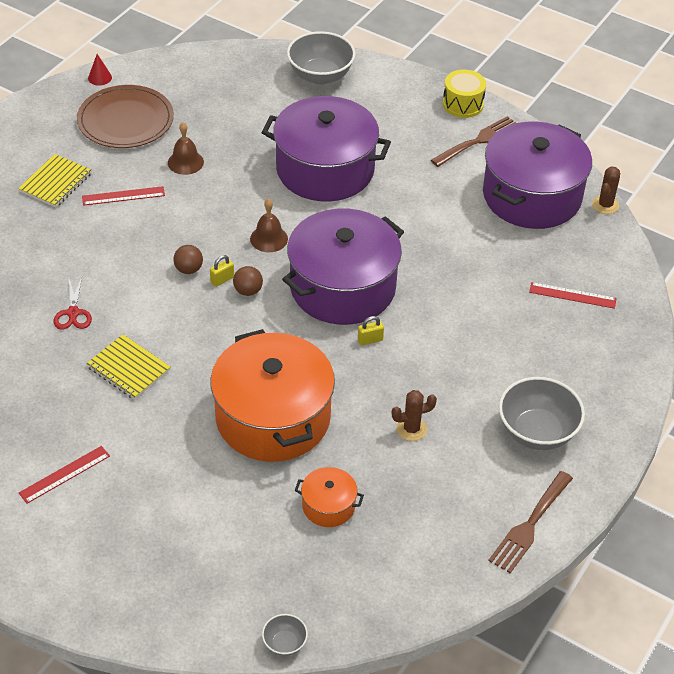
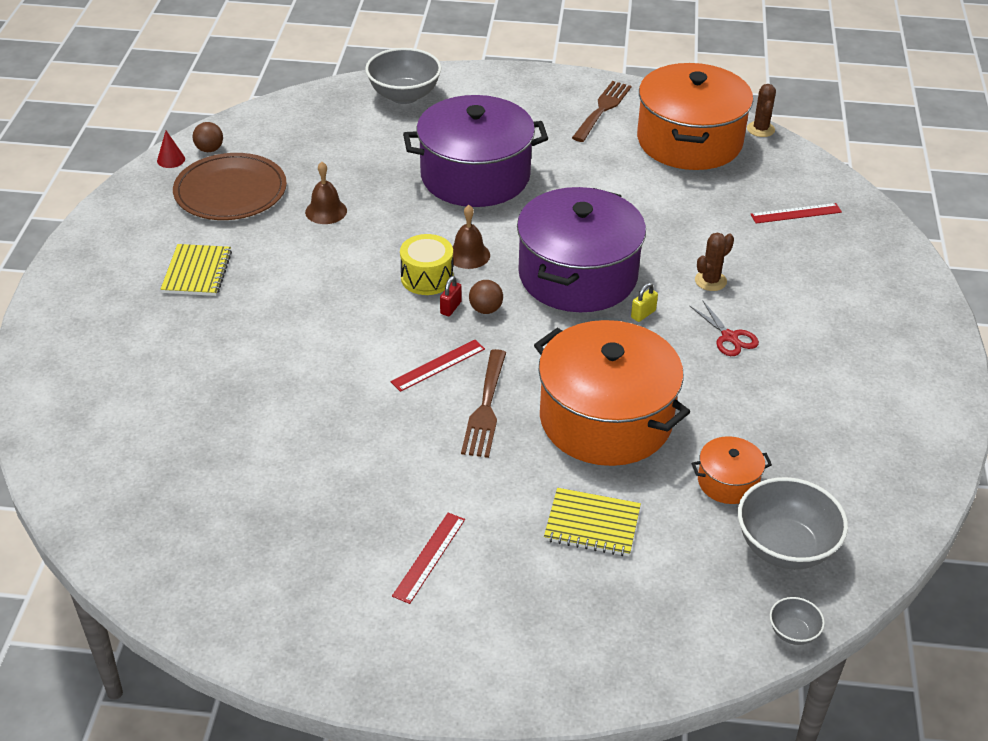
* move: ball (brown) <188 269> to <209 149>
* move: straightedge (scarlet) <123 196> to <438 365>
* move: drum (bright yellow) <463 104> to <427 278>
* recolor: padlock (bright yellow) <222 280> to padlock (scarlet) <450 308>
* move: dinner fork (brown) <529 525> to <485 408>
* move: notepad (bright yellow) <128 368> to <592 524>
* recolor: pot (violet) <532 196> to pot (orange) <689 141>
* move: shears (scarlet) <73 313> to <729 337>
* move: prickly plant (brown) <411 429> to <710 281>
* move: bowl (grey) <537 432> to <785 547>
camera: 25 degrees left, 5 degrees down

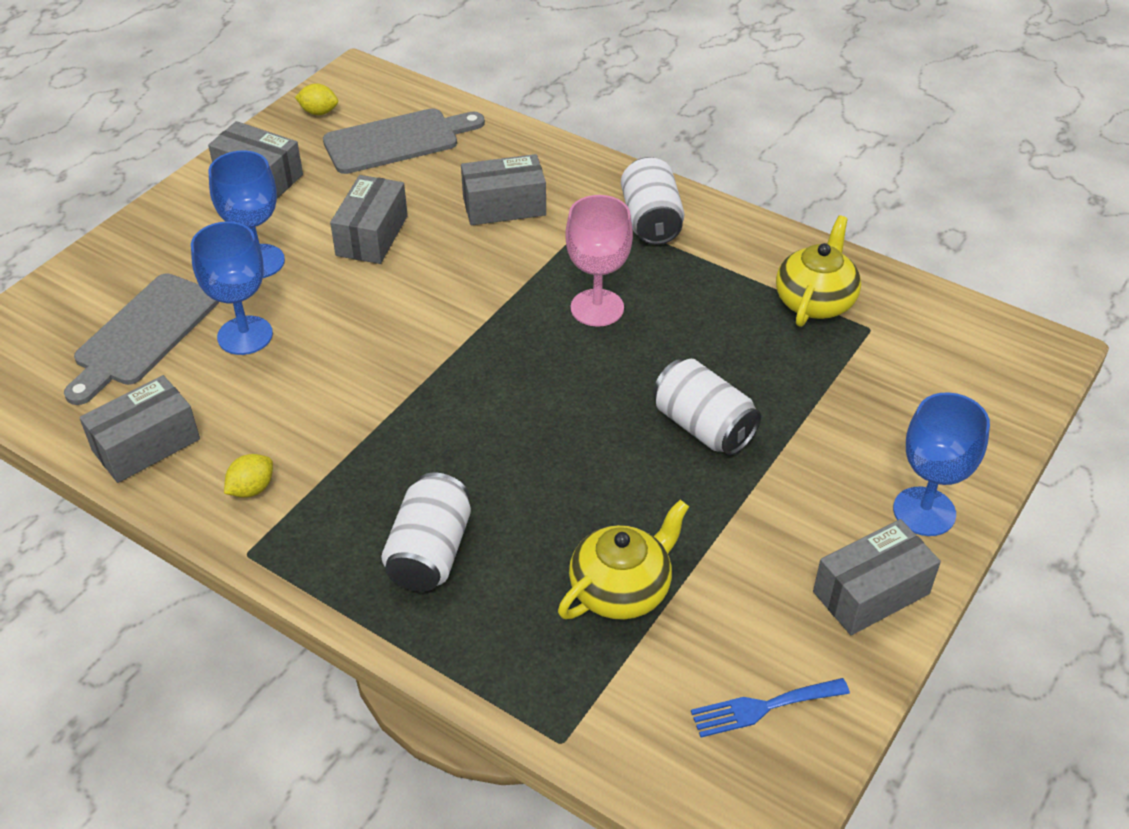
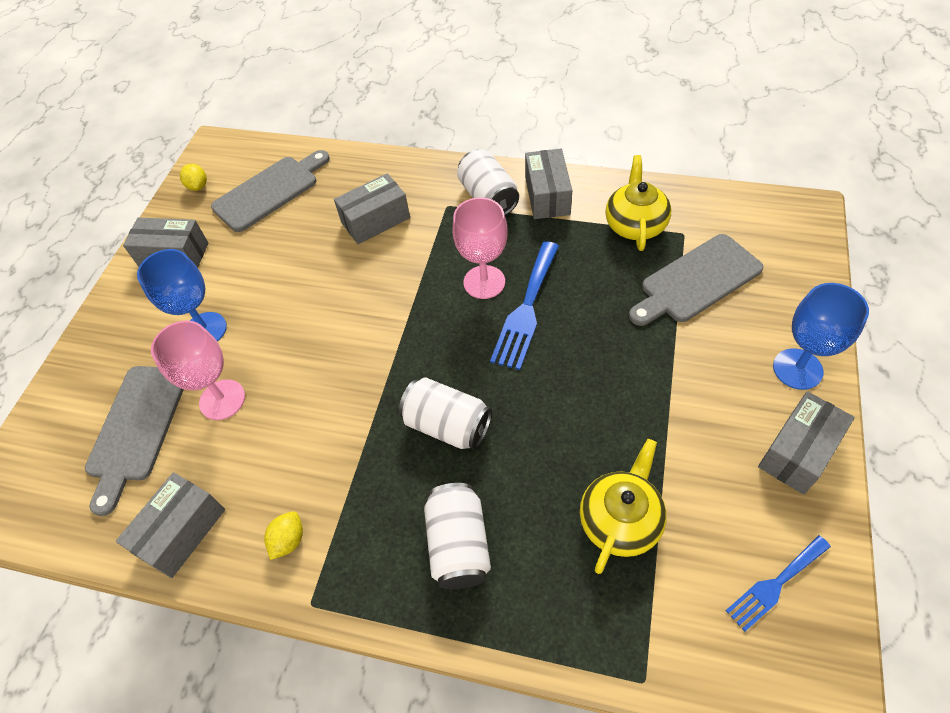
* recolor: goblet (royal blue) <245 335> to goblet (rose-pink) <222 399>
* rotate: toy lemon (bright yellow) <319 112> = <198 186> 75 degrees clockwise
* move: soda can (snow-white) <703 427> to <447 425>
* insert: dinner fork (royal blue) <526 309>
* move: package (grey) <372 235> to <547 196>
* insert: bread board (grey) <696 281>
camera: 15 degrees left, 10 degrees up

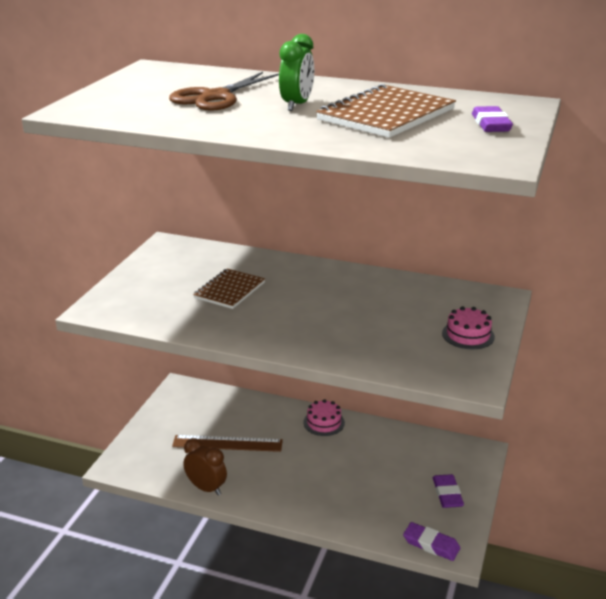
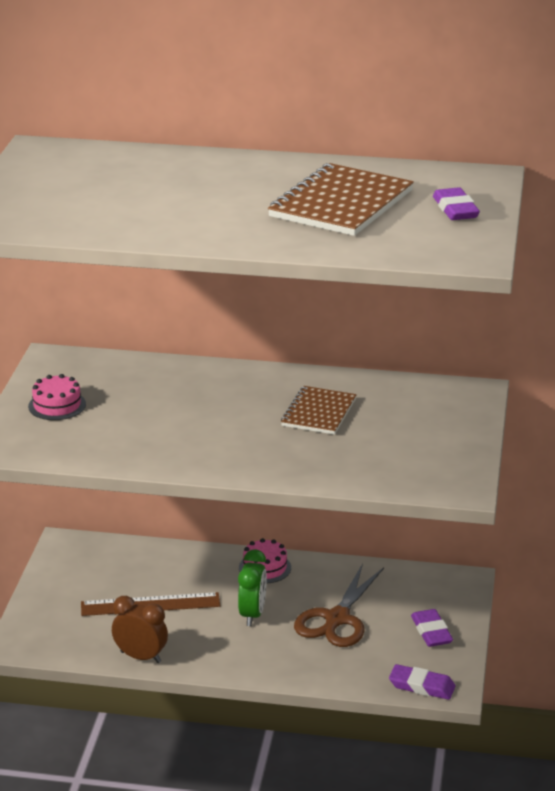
* move: layer cake (rose-pink) <468 335> to <57 405>
* move: clock (emerald) <297 105> to <252 614>
* move: notepad (brown) <229 290> to <318 412>
* move: shears (brown) <215 97> to <337 619>
camera: 10 degrees left, 0 degrees up

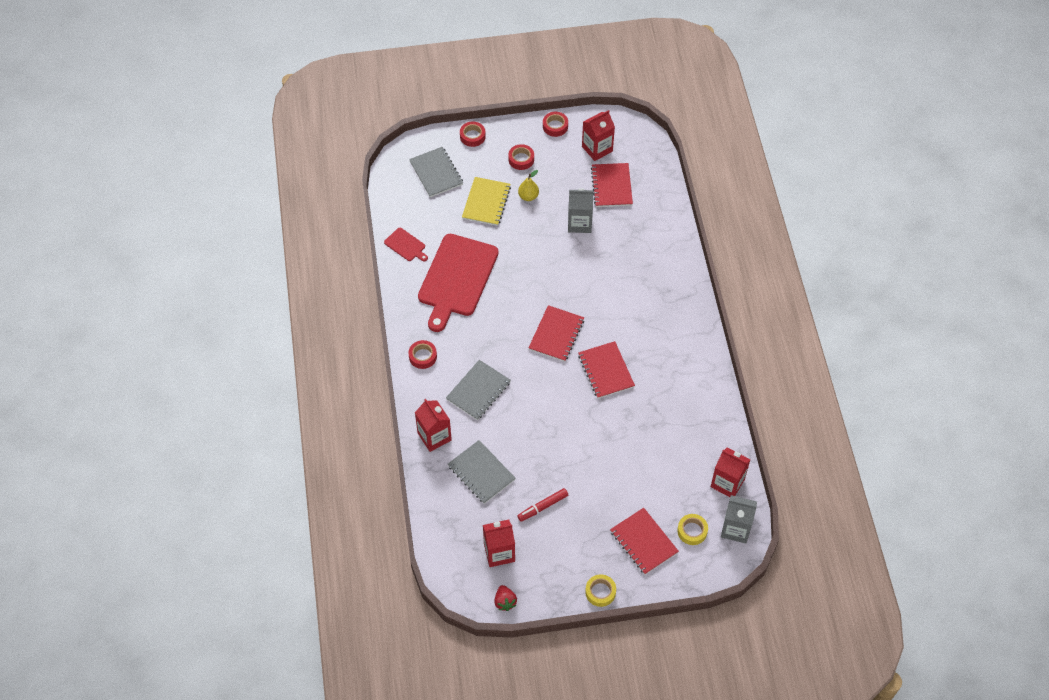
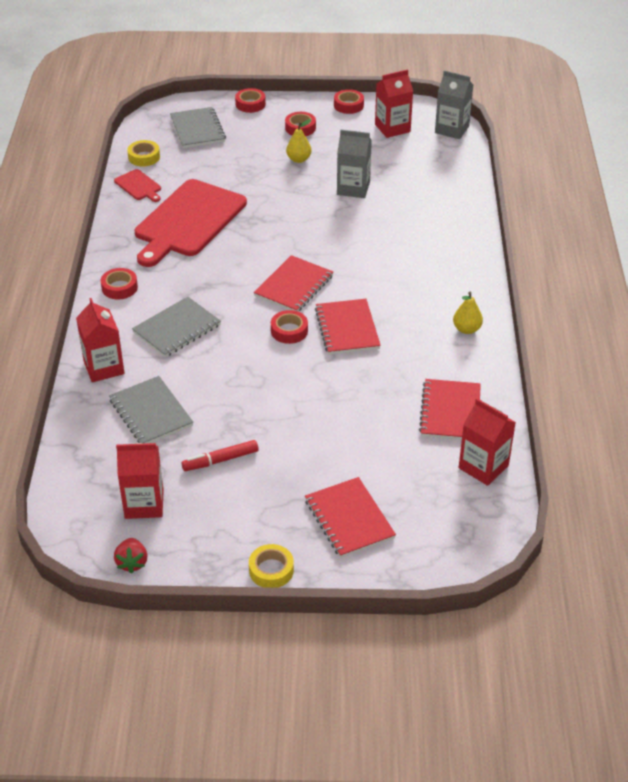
* move: tape (bright yellow) <692 531> to <144 157>
* insert: tape (scarlet) <289 331>
* move: notepad (scarlet) <611 186> to <450 412>
* move: juice carton (grey) <735 529> to <452 129>
* insert: toy pear (bright yellow) <466 329>
* delete: notepad (bright yellow) <486 202>
camera: 10 degrees right, 15 degrees down

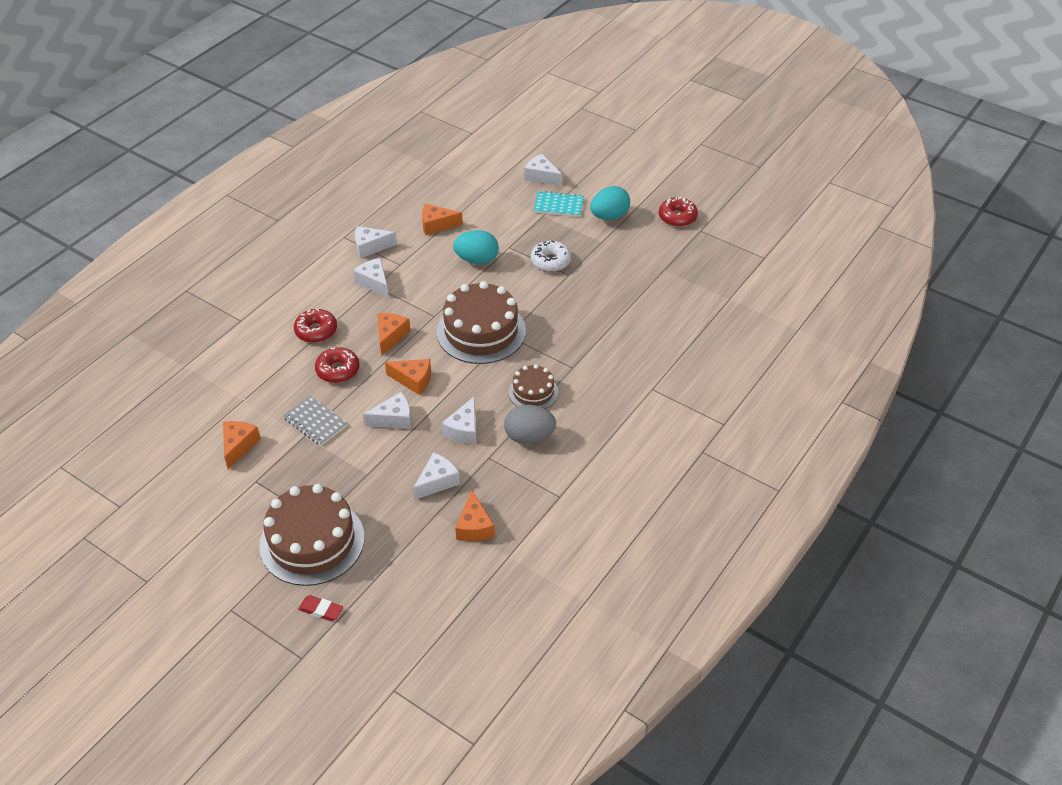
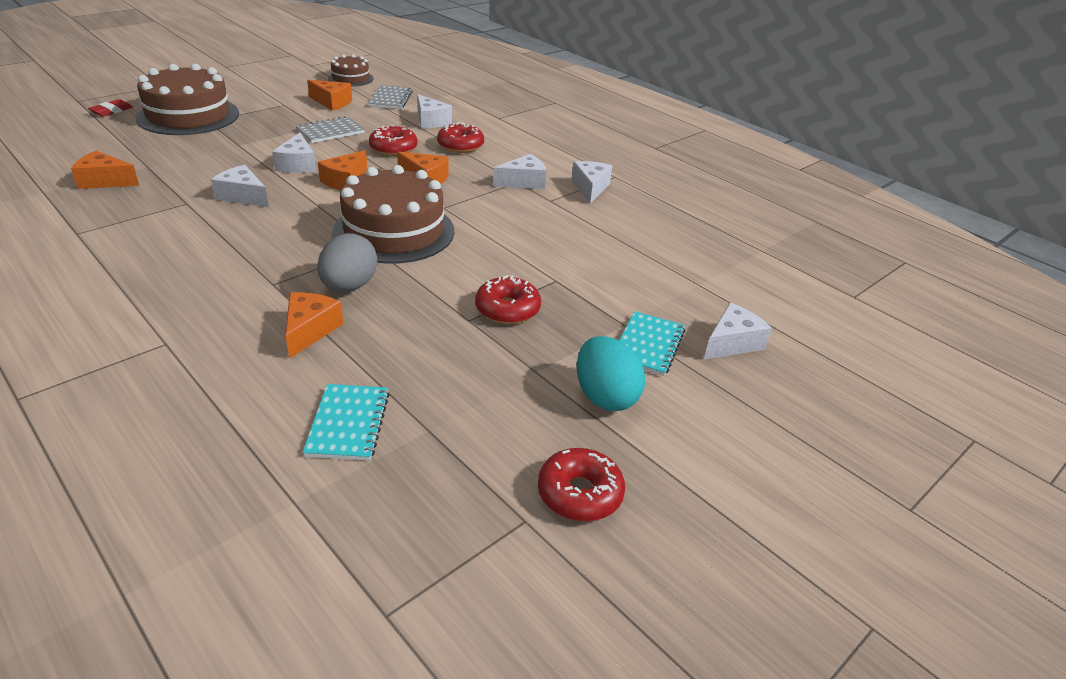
* move: cheese (orange) <437 225> to <310 330>
* insert: notepad (aqua) <348 424>
* move: egg shape (grey) <529 436> to <349 286>
* move: layer cake (brown) <533 392> to <350 78>
* insert: notepad (grey) <391 99>
* move: cheese (snow-white) <437 481> to <430 121>
* recolor: glazed donut (snow-white) <550 261> to glazed donut (scarlet) <507 309>
* delete: egg shape (aqua) <477 260>
camera: 100 degrees right, 10 degrees down

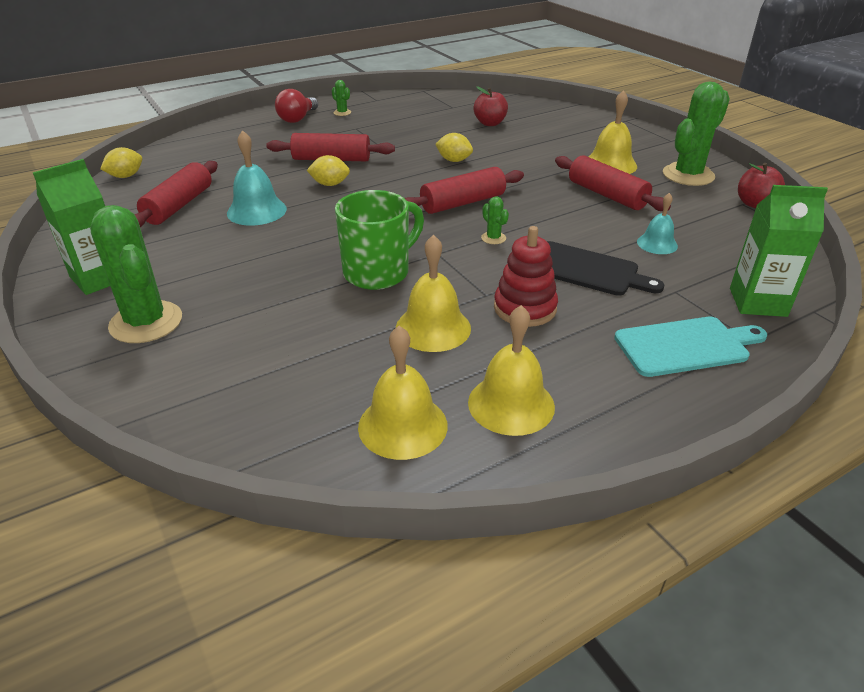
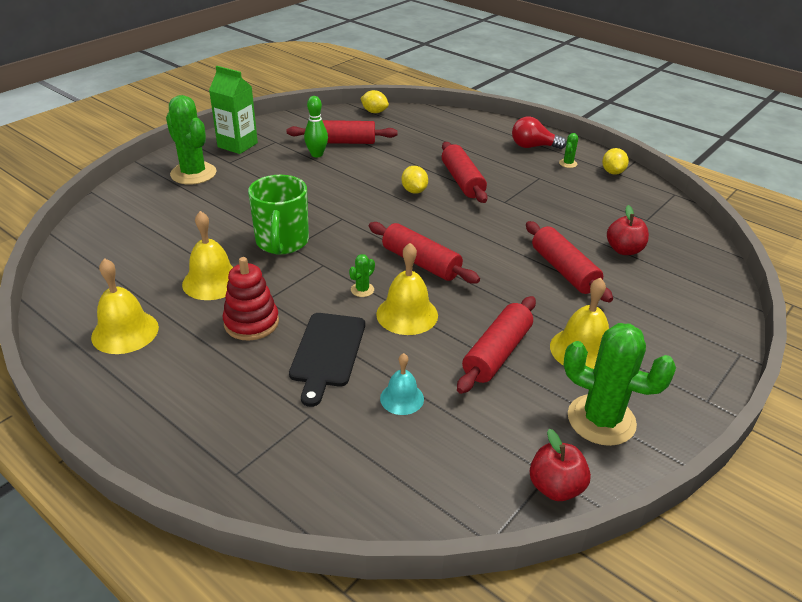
* rotate: prickly plant (emerald) <146 322> = <193 173> 75 degrees counterclockwise
* rotate: tea mug (emerald) <378 272> = <282 243> 60 degrees clockwise
* insert: tenpin (emerald) <317 154>
* move: bell (bright yellow) <402 425> to <407 314>
* insert: rolling pin (scarlet) <564 270>
* move: toy lemon (bright yellow) <454 160> to <612 172>
* delete: bell (aqua) <256 211>
* delete: bread board (aqua) <686 346>
* delete: juice carton (emerald) <757 302>
camera: 70 degrees right, 0 degrees up

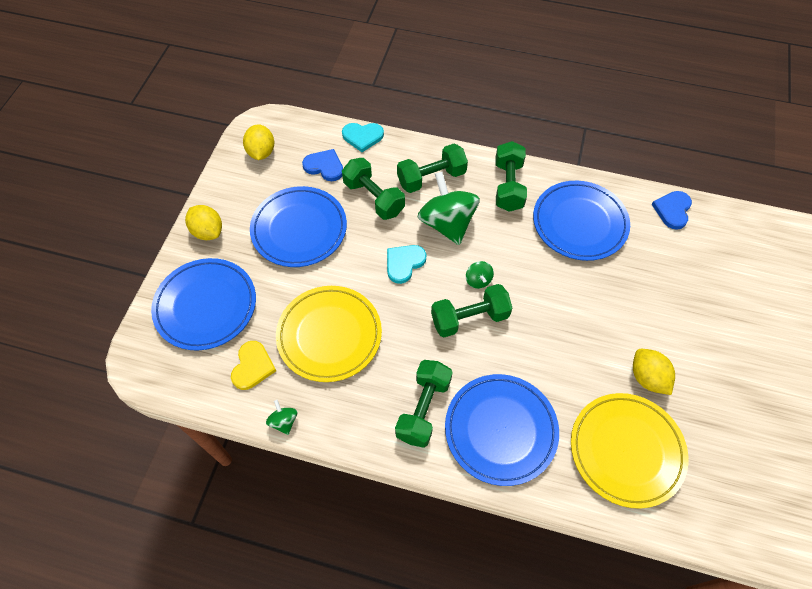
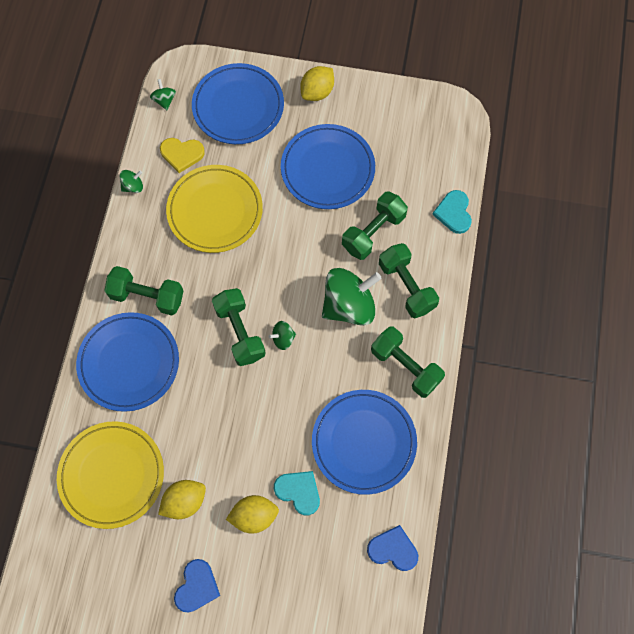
* insert: whirligig (emerald) <164 100>
* move: heart (royal blue) <324 166> to <197 587>
* move: toy lemon (bright yellow) <261 152> to <254 516>
* move: heart (aqua) <404 263> to <298 491>
* rotate: free weight (emerald) <508 186> = <405 366> 45 degrees clockwise
camera: 85 degrees right, 10 degrees up

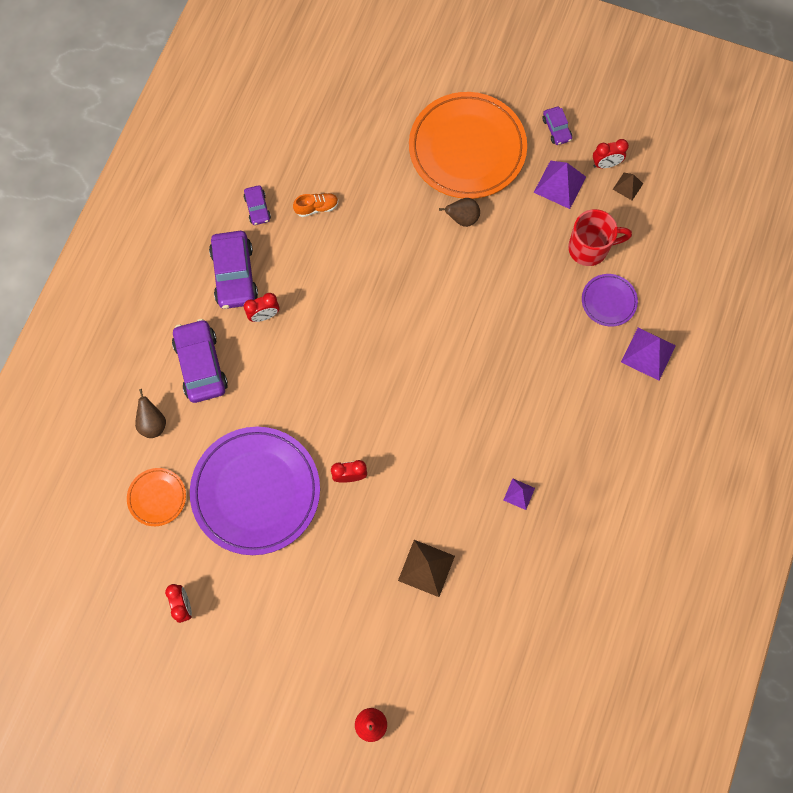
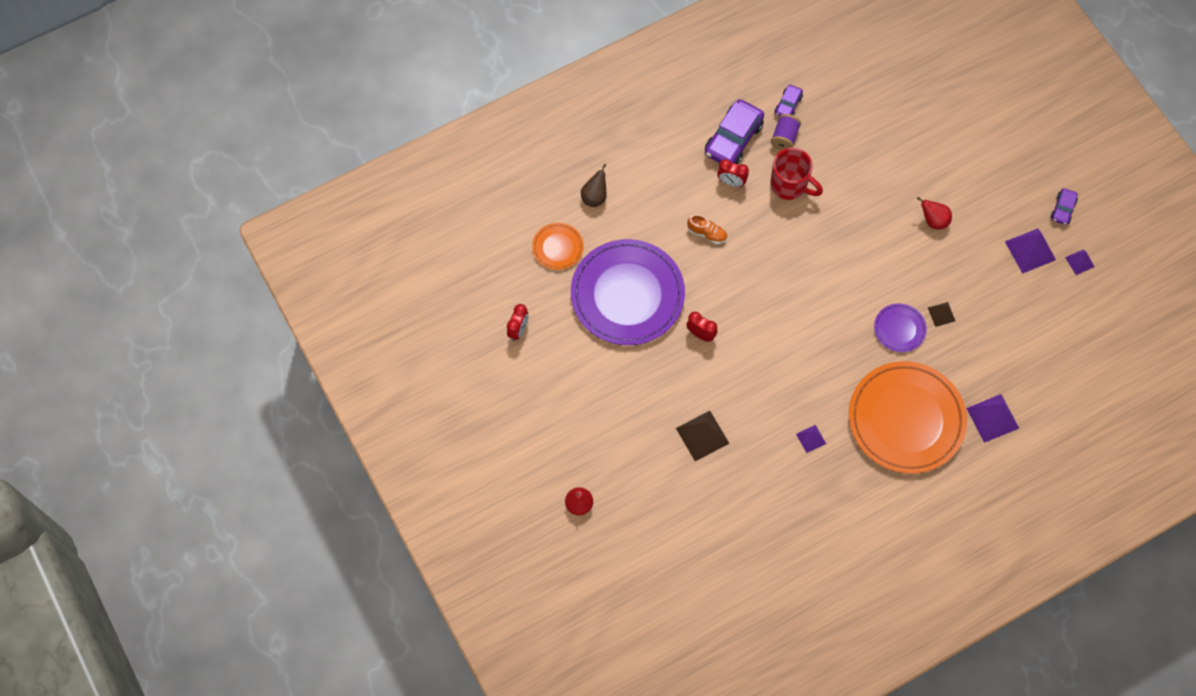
* move: shoe (orange) <316 208> to <707 233>
* move: tea mug (scarlet) <590 248> to <790 185>
* insert: bobbin (violet) <784 137>
* move: plate (orange) <467 149> to <906 419>
* move: plate (violet) <608 301> to <899 329>
* recolor: toy pear (brown) <462 218> to toy pear (scarlet) <933 221>
* move: solid pyramid (brown) <628 186> to <941 314>
* replace: clock (scarlet) <605 164> to solid pyramid (violet) <1079 262>
* delete: toy car (violet) <201 365>
camera: 40 degrees right, 5 degrees down

